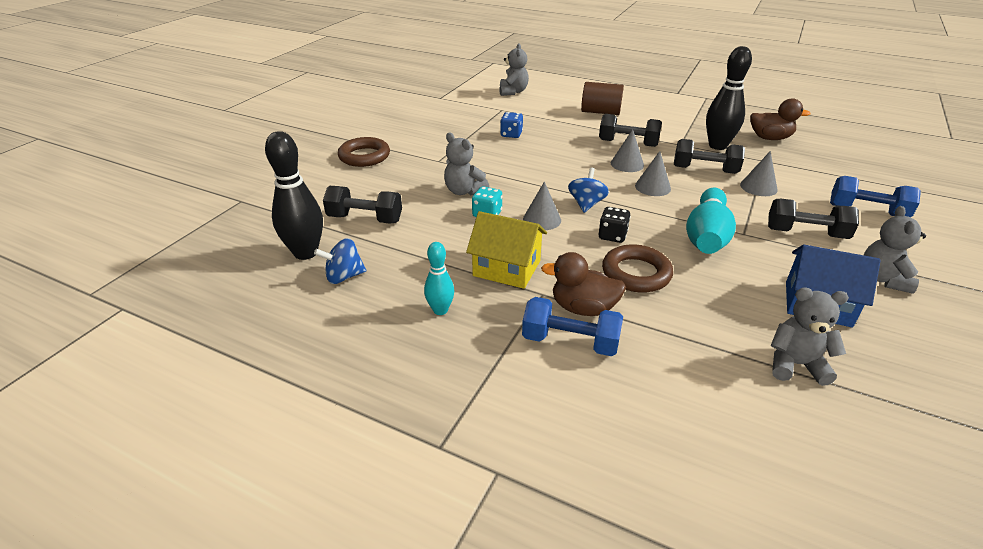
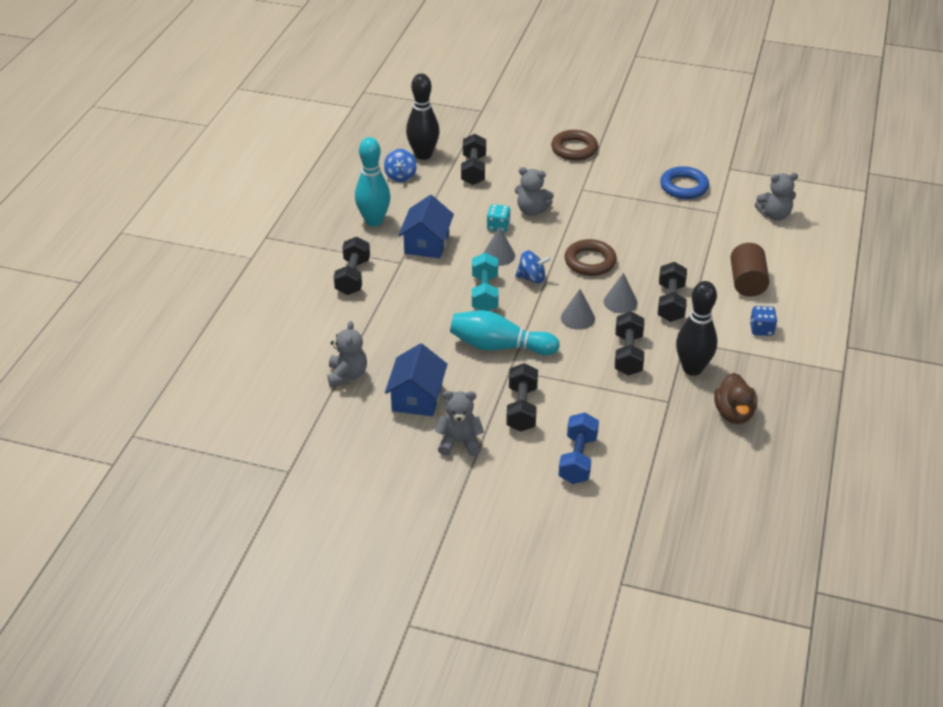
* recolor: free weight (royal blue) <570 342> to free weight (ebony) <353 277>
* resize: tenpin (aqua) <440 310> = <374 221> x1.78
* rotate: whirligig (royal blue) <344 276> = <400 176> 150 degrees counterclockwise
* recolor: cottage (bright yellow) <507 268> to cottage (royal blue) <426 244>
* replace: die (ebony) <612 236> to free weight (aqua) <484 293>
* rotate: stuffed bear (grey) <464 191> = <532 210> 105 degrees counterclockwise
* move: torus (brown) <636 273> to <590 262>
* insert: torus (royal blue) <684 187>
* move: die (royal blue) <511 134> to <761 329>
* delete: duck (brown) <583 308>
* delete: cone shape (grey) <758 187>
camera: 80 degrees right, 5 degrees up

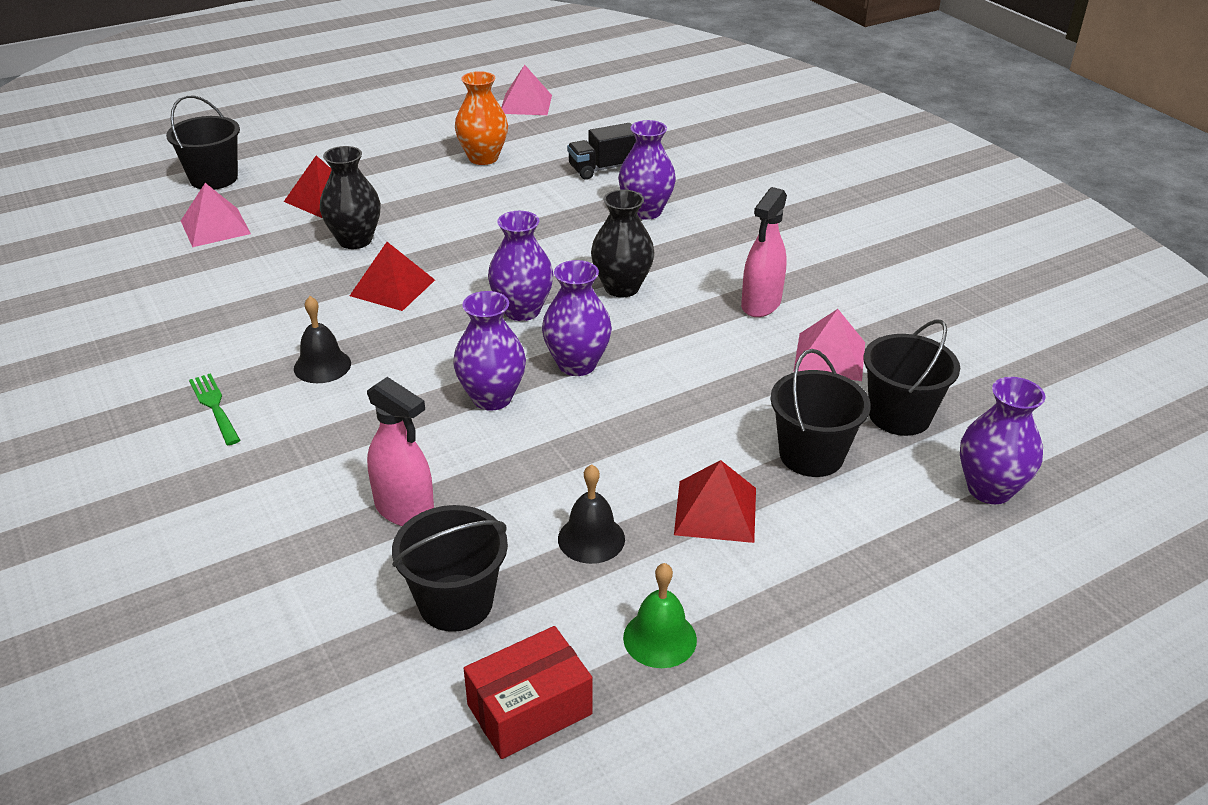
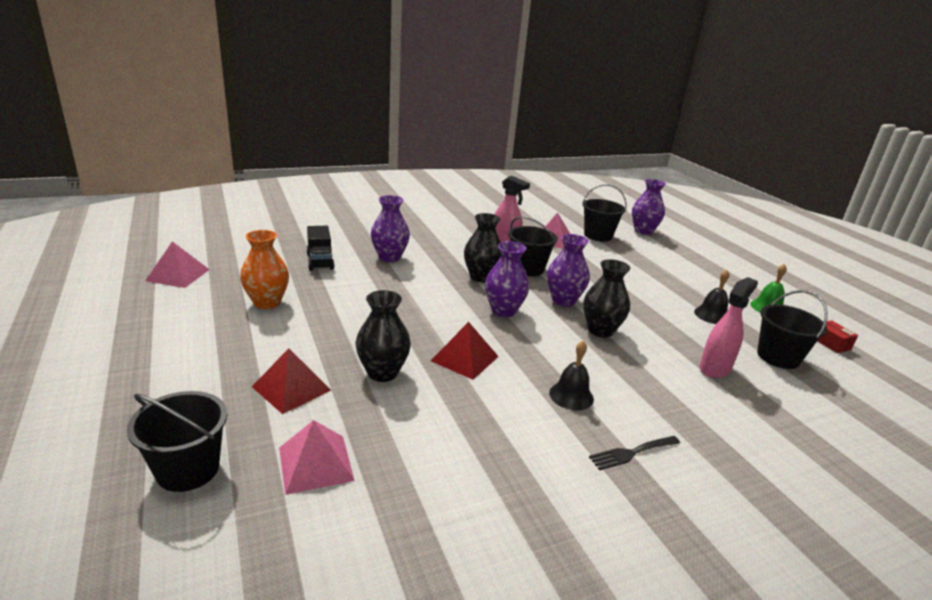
* move: sand bucket (ebony) <811 455> to <528 268>
* recolor: vase (violet) <492 398> to vase (ebony) <600 330>
* recolor: dinner fork (emerald) <214 406> to dinner fork (ebony) <631 453>
* resize: package (scarlet) <529 709> = <831 343> x0.62
* delete: solid pyramid (scarlet) <715 511>
camera: 85 degrees left, 10 degrees down

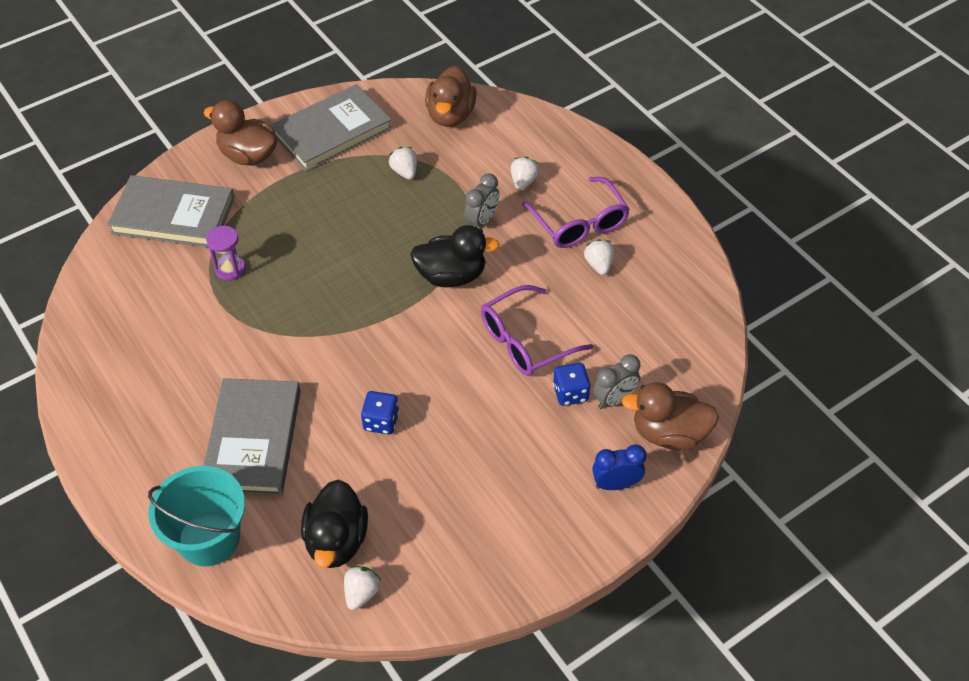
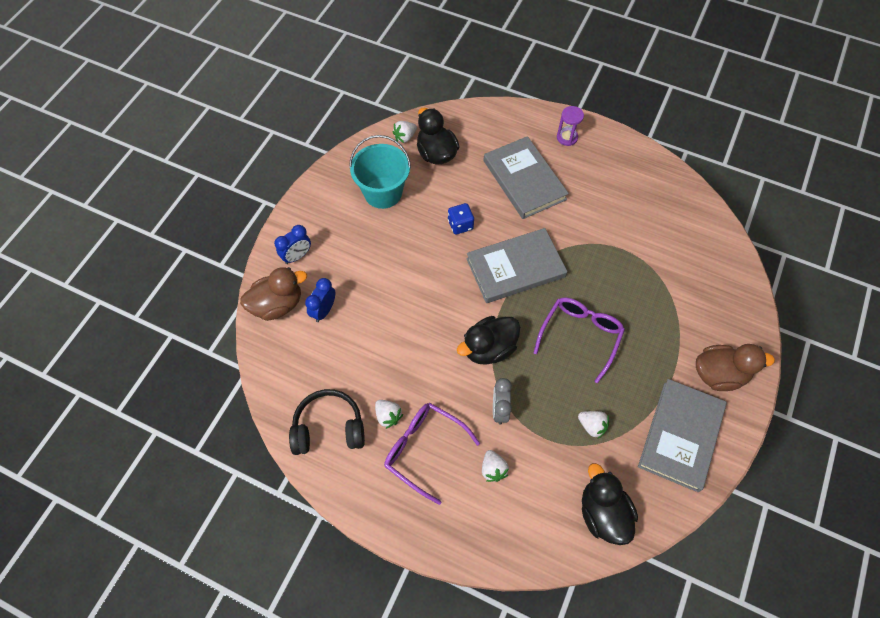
* insert: headset (ebony) <329 428>
* recolor: clock (grey) <614 399> to clock (royal blue) <324 310>
* move: sand bucket (aqua) <209 538> to <383 193>
* rotate: toy strawberry (snow-white) <361 593> = <405 137> 60 degrees clockwise
* move: hardback (grey) <173 216> to <515 268>
* move: glasses (violet) <525 341> to <580 336>
* move: hourglass (violet) <230 269> to <567 137>
* recolor: duck (brown) <450 115> to duck (ebony) <603 513>
* delete: die (royal blue) <570 393>
camera: 150 degrees right, 10 degrees up

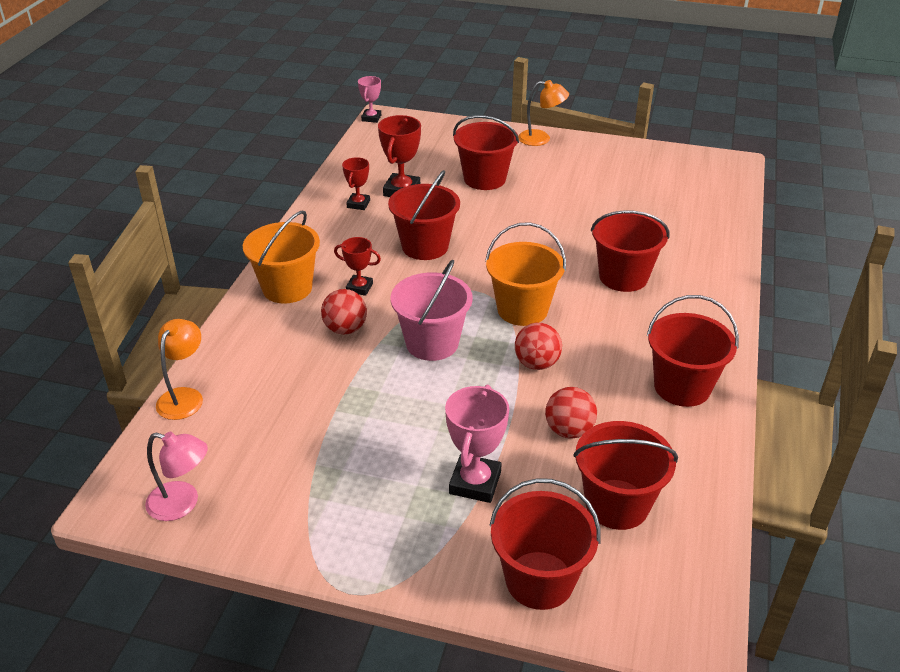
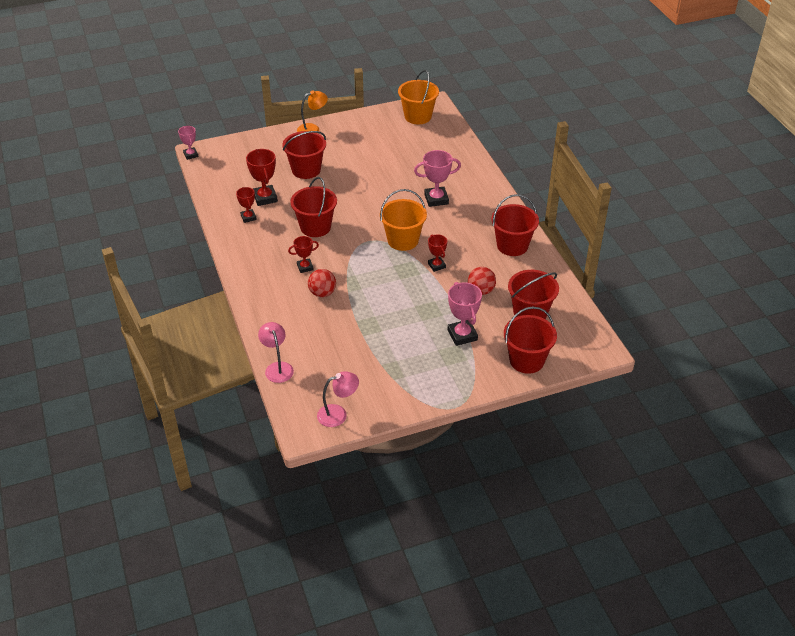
* recolor: lamp (orange) <184 396> to lamp (rose-pink) <277 367>
* move: sand bucket (orange) <287 288> to <418 116>
* replace: sand bucket (scarlet) <623 277> to trophy (rose-pink) <436 199>
* replace: ball (scarlet) <536 363> to trophy (scarlet) <436 265>
* delete: sand bucket (rose-pink) <432 343>
camera: 35 degrees left, 5 degrees up

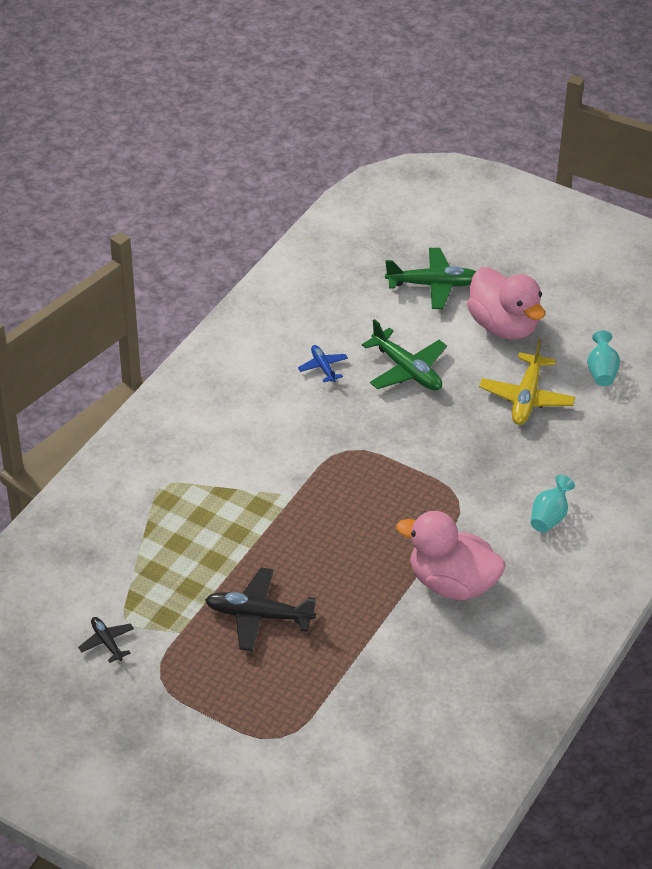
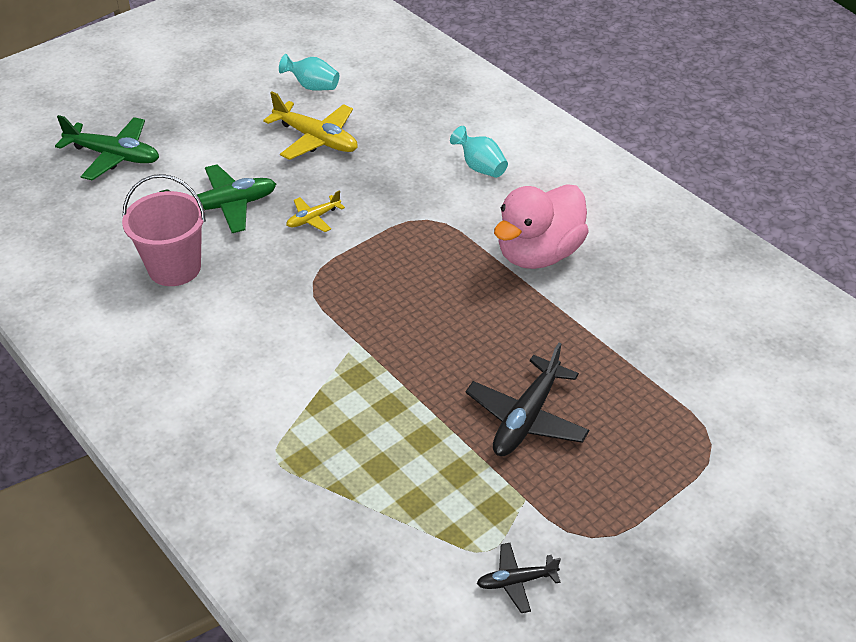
* rotate: plane (emerald) <434 285> = <114 156> 90 degrees clockwise
* replace: plane (royal blue) <323 367> to sand bucket (rose-pink) <174 268>
* insert: plane (bright yellow) <313 218>
* delete: duck (rose-pink) <503 326>
camera: 70 degrees left, 0 degrees up

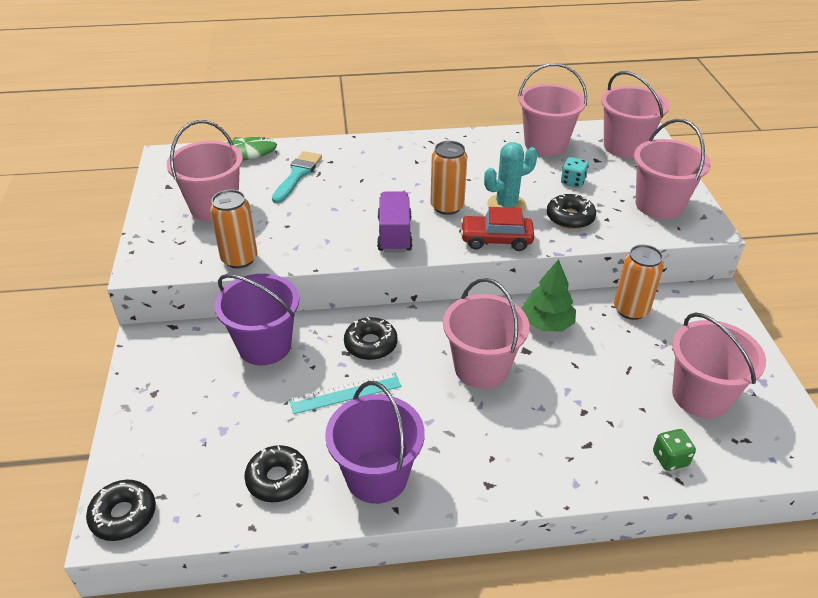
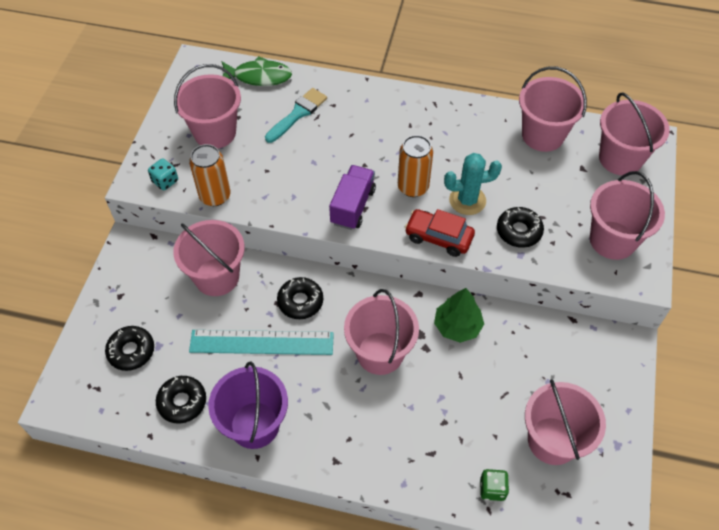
* move: glazed donut (ebony) <123 515> to <131 351>
* move: die (aqua) <572 182> to <165 181>
* recolor: sand bucket (violet) <264 346> to sand bucket (rose-pink) <217 277>
* resize: straightedge (aqua) <345 393> = <261 342> x1.54
* delete: soda can (orange) <631 310>
camera: 20 degrees right, 15 degrees up

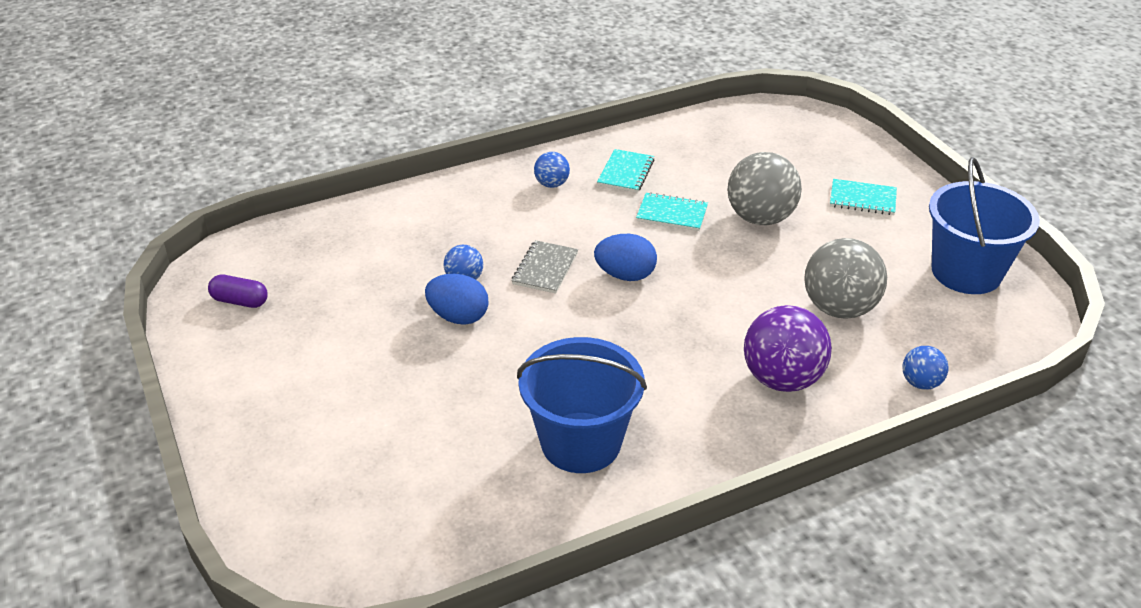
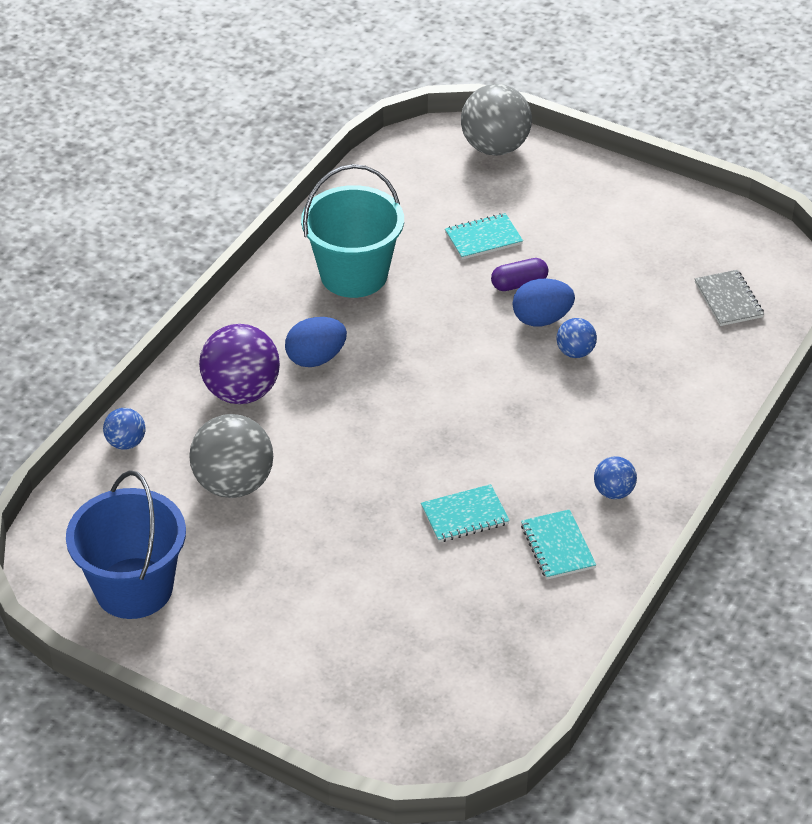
* move: egg shape (royal blue) <625 275> to <316 358>
* recolor: sand bucket (royal blue) <581 442> to sand bucket (aqua) <354 275>
* move: notepad (aqua) <862 199> to <483 238>
* move: ball (grey) <760 218> to <495 147>
* move: pill shape (violet) <240 301> to <519 284>
* move: notepad (grey) <545 269> to <728 300>
camera: 145 degrees right, 5 degrees up

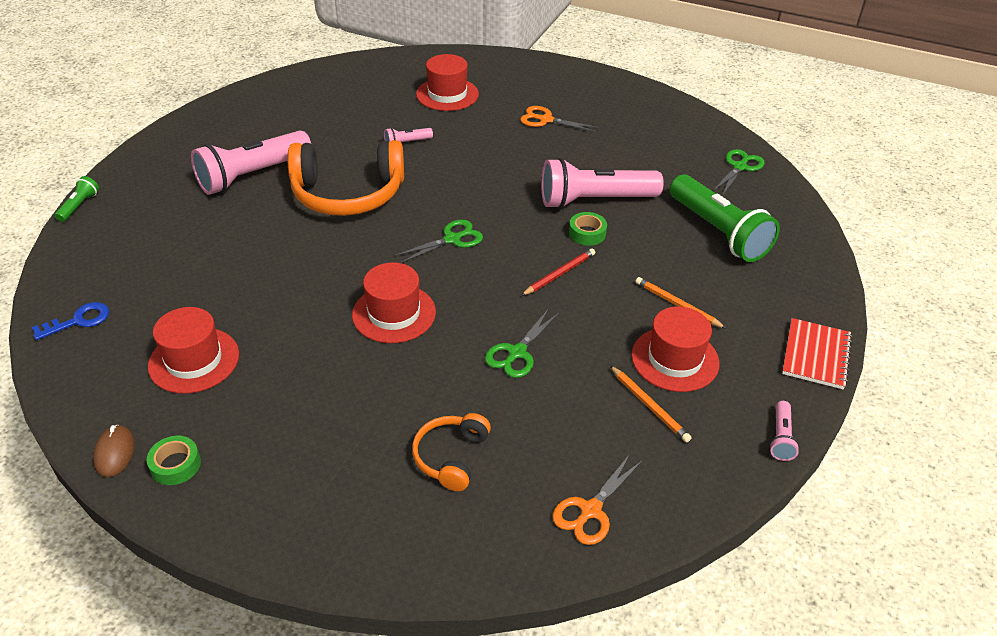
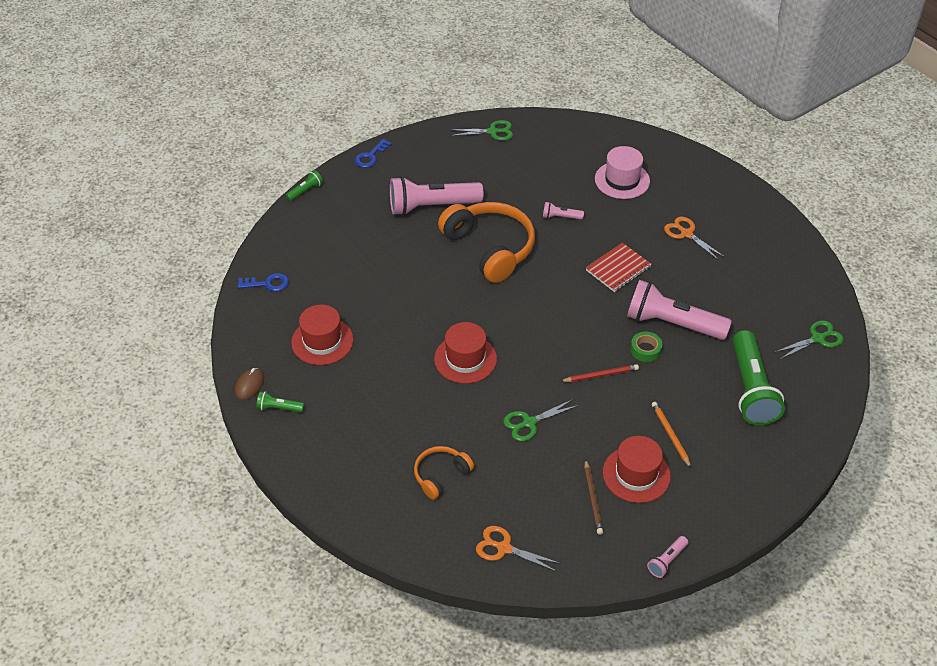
* replace: tape (emerald) <176 465> to torch (emerald) <279 408>
* insert: key (royal blue) <370 156>
* rotate: headset (orange) <348 194> = <490 248> 150 degrees counterclockwise
* move: shears (emerald) <452 239> to <492 132>
* rotate: shears (orange) <590 510> = <504 548> 45 degrees clockwise
* recolor: wooden pencil (orange) <649 405> to wooden pencil (brown) <592 498>
* move: notepad (scarlet) <816 355> to <618 269>
* recolor: tall hat (scarlet) <447 94> to tall hat (rose-pink) <622 180>
camera: 30 degrees right, 5 degrees up

